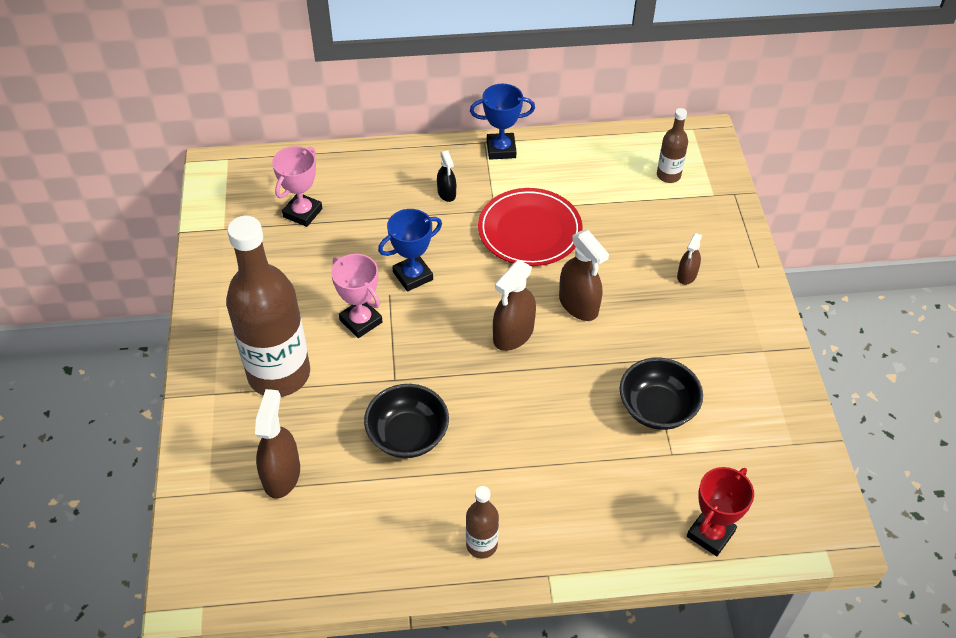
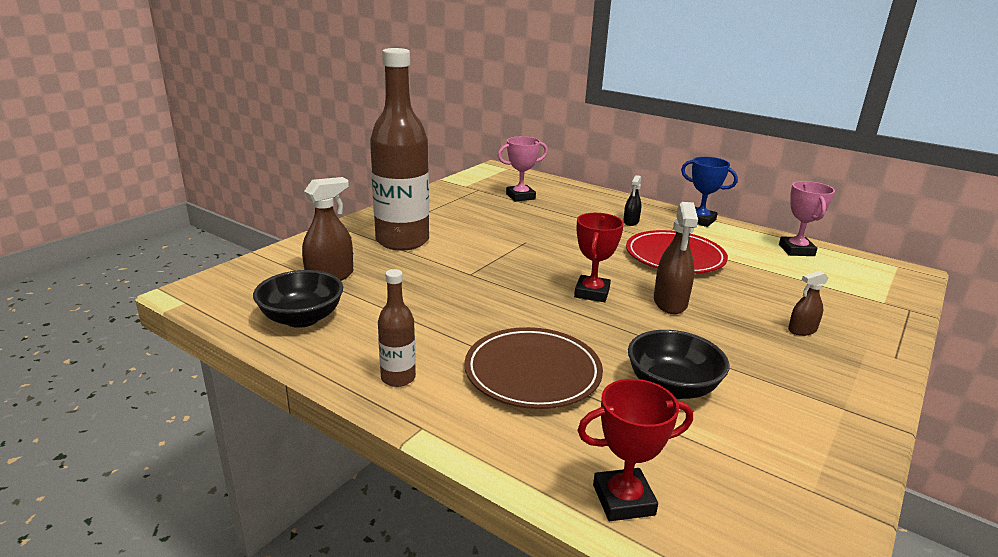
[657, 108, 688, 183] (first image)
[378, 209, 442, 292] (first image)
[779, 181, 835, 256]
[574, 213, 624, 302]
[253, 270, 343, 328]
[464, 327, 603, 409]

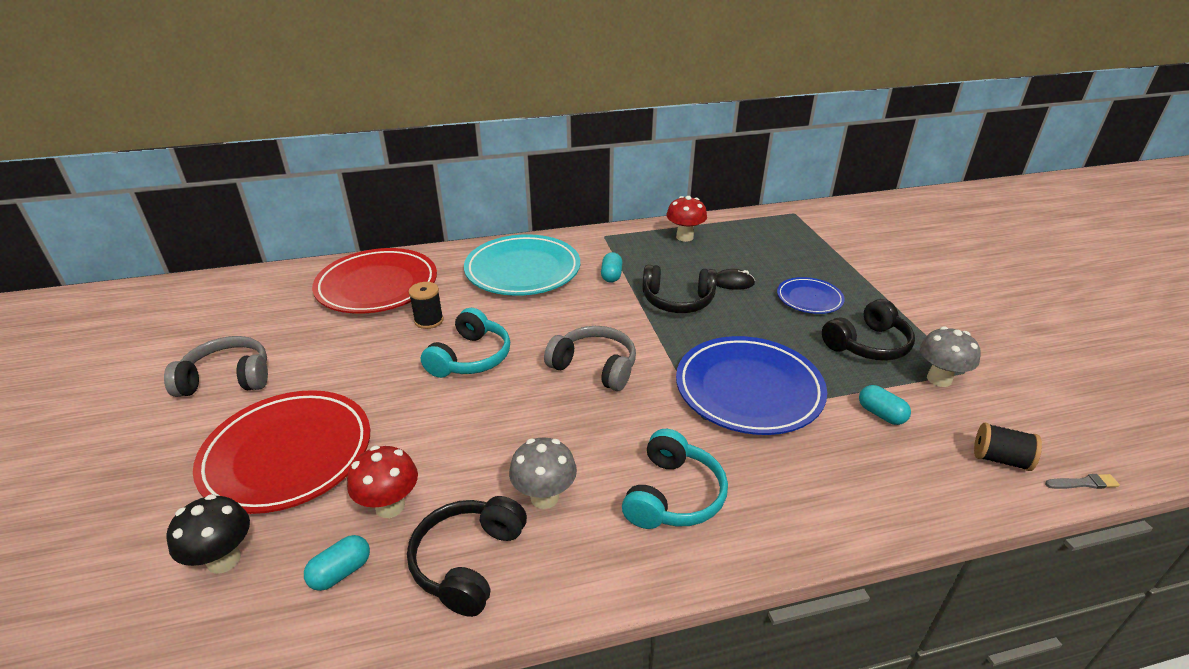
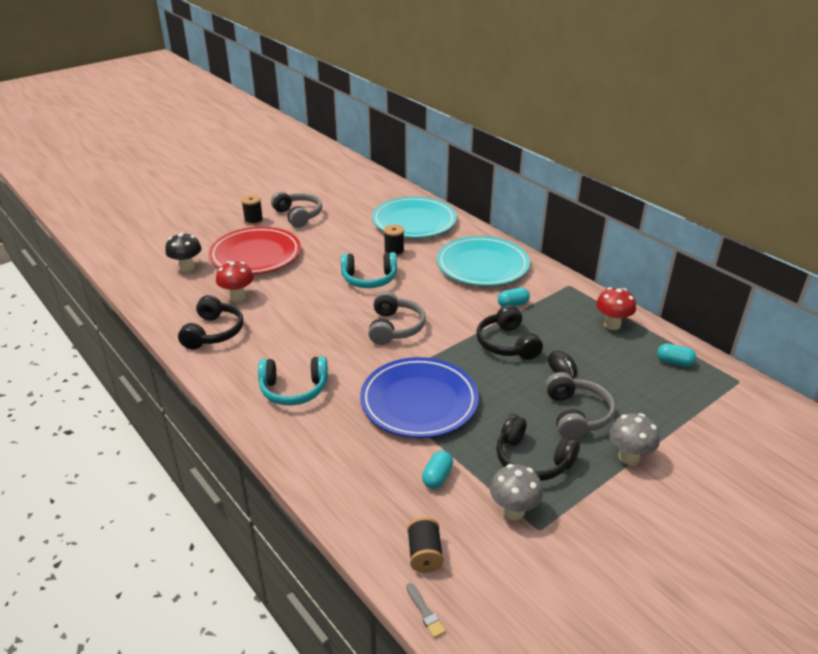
[372, 197, 457, 238]
[546, 372, 616, 439]
[609, 413, 660, 465]
[178, 295, 243, 349]
[657, 344, 696, 367]
[241, 195, 263, 225]

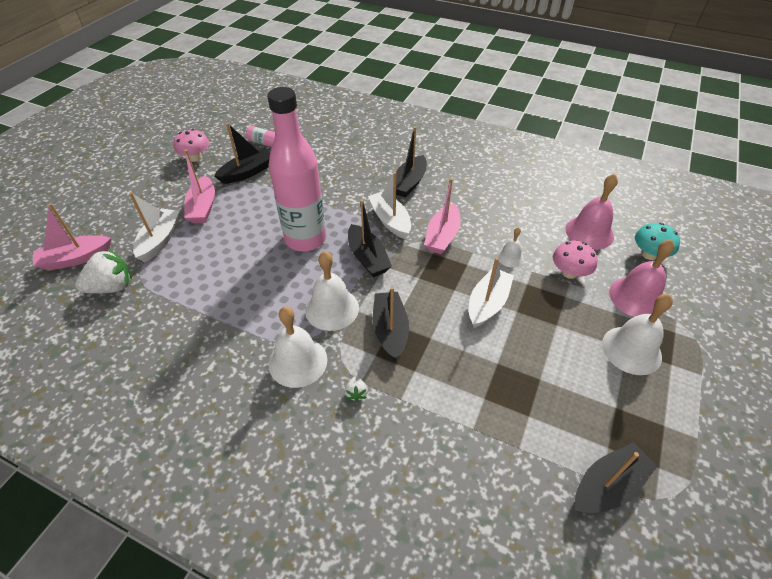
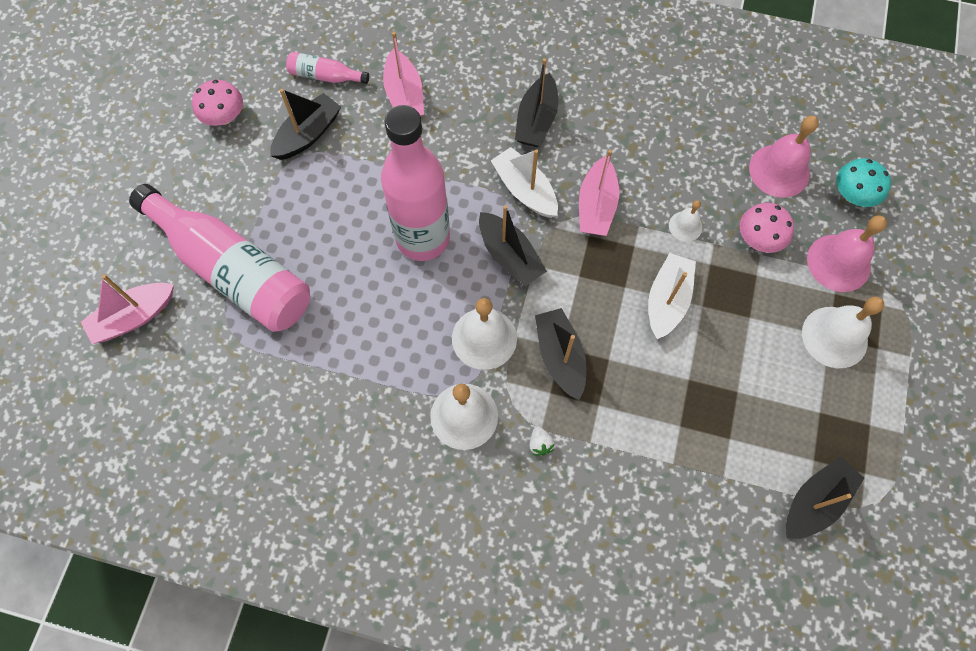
[383, 32, 424, 116]
[129, 184, 310, 332]
[76, 249, 132, 294] (first image)

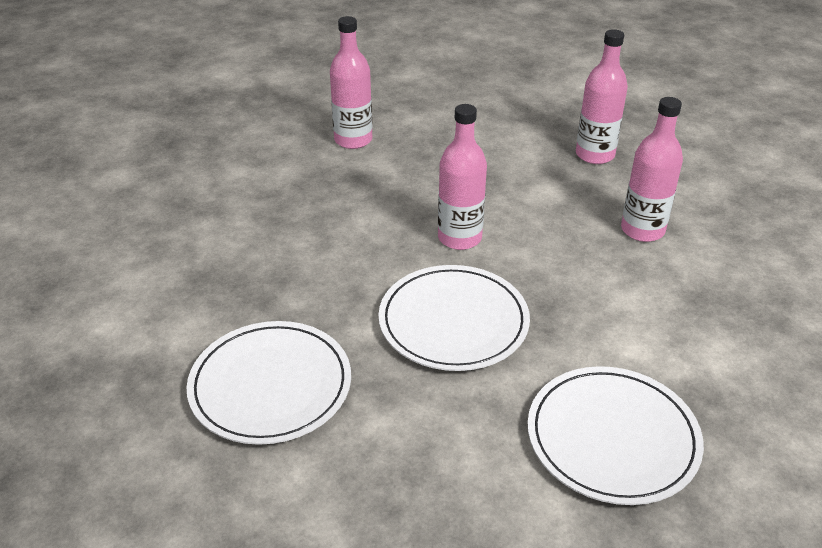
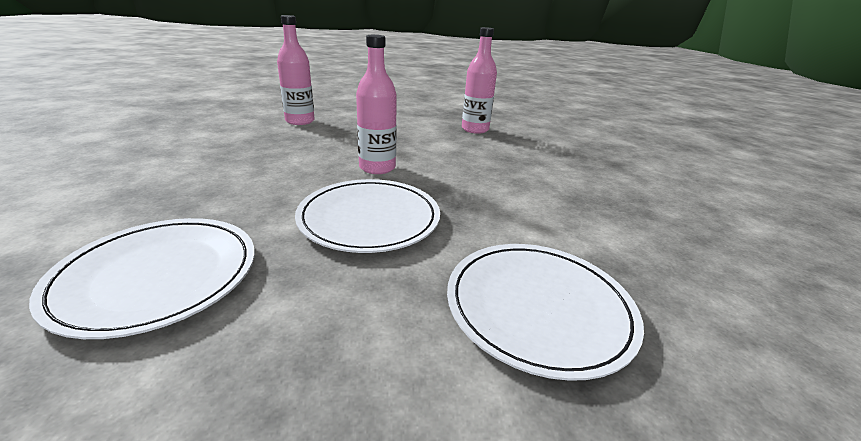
[621, 97, 683, 242] (first image)

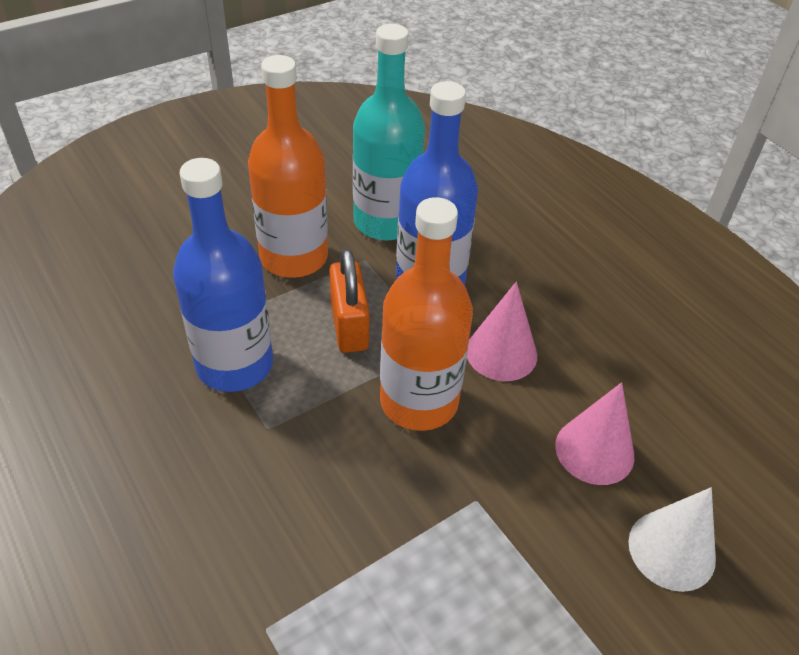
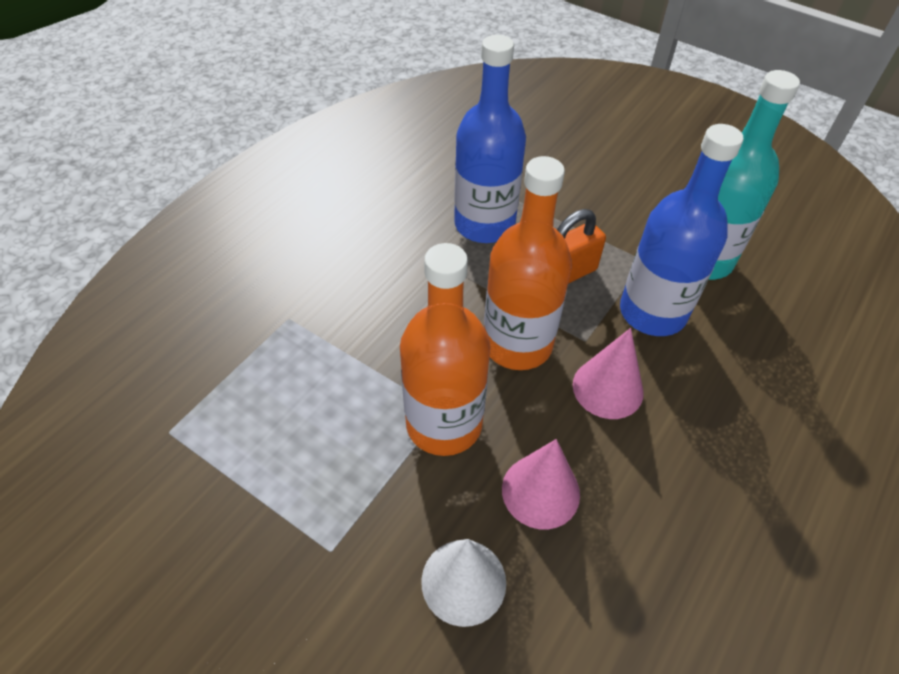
[400, 243, 490, 456]

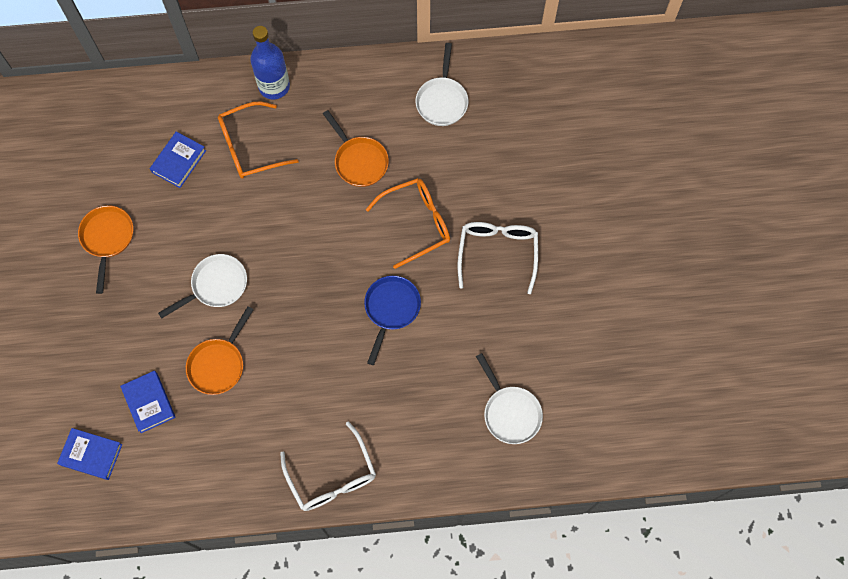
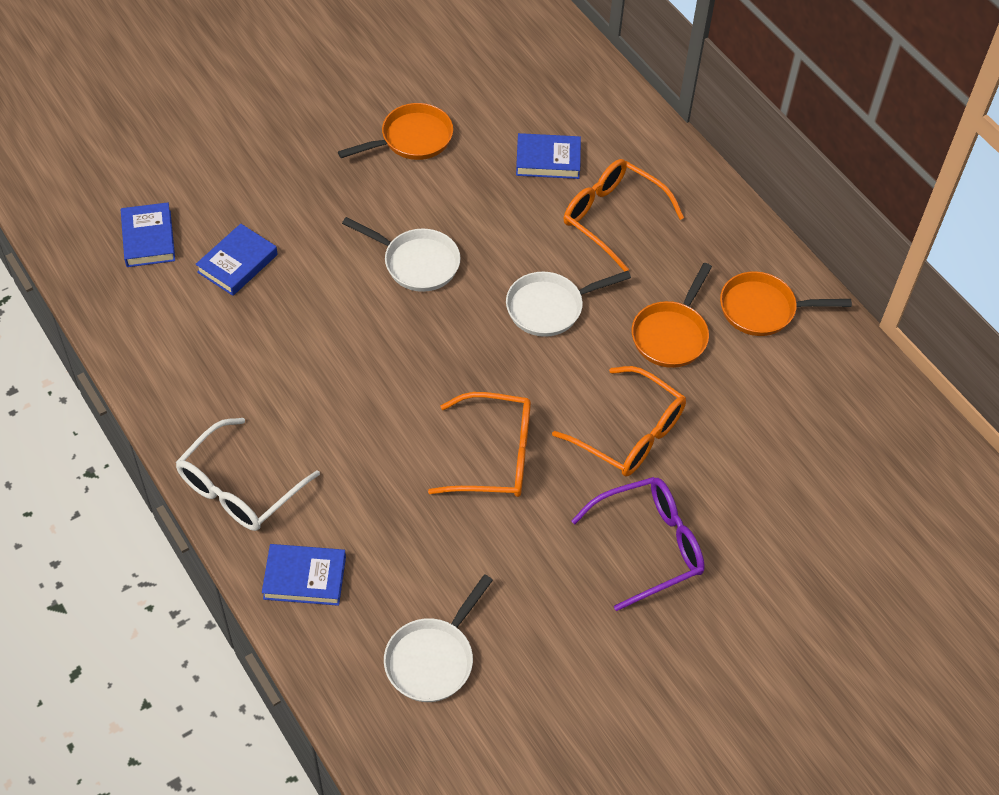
[250, 26, 290, 99] (first image)
[506, 271, 631, 337]
[571, 477, 705, 611]
[428, 392, 531, 497]
[720, 271, 852, 336]
[262, 544, 346, 606]

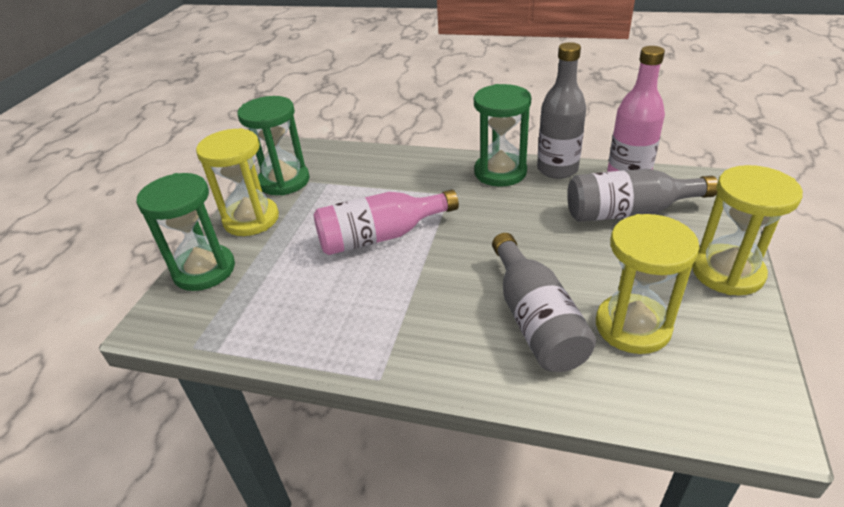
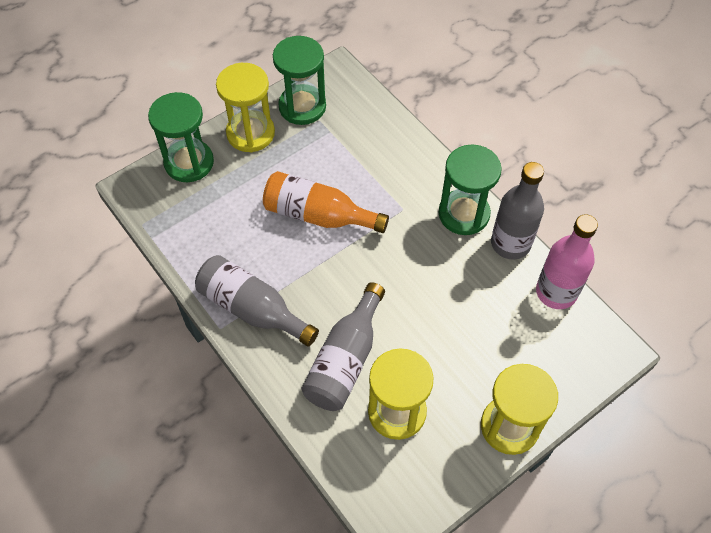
[195, 255, 319, 347]
[263, 171, 389, 233]

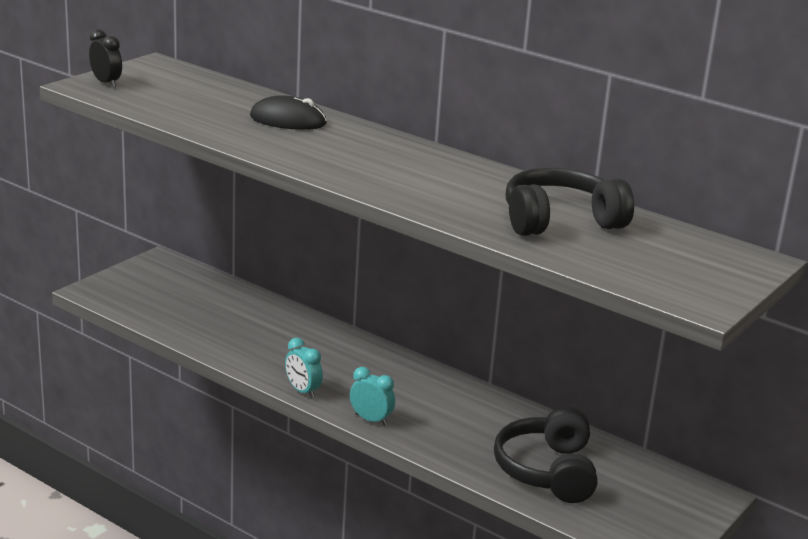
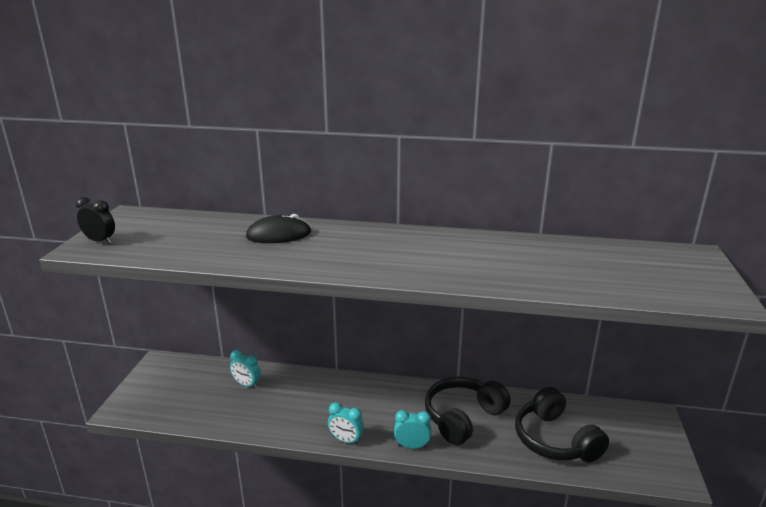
[425, 377, 510, 445]
[230, 350, 261, 389]

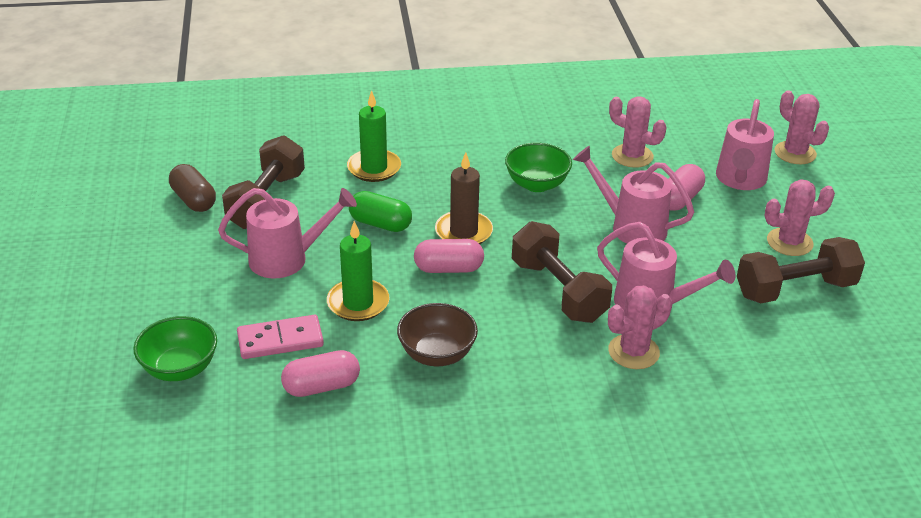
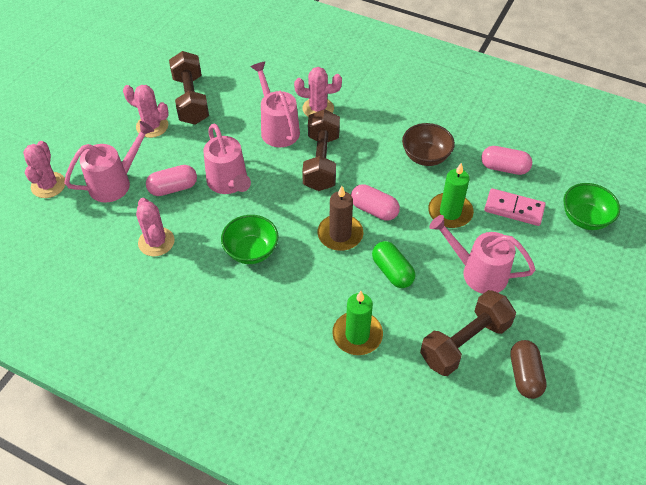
[169, 51, 209, 125]

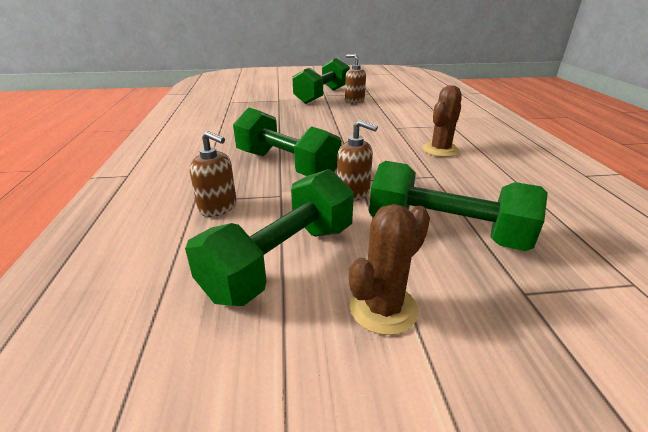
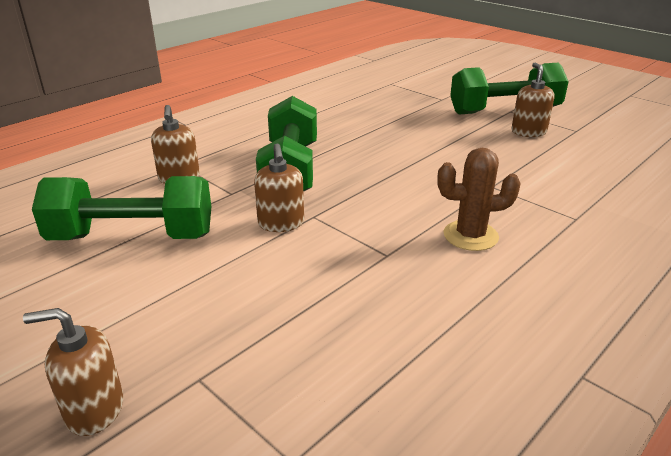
[369, 161, 548, 251] (first image)
[349, 204, 430, 335] (first image)
[23, 308, 124, 436]

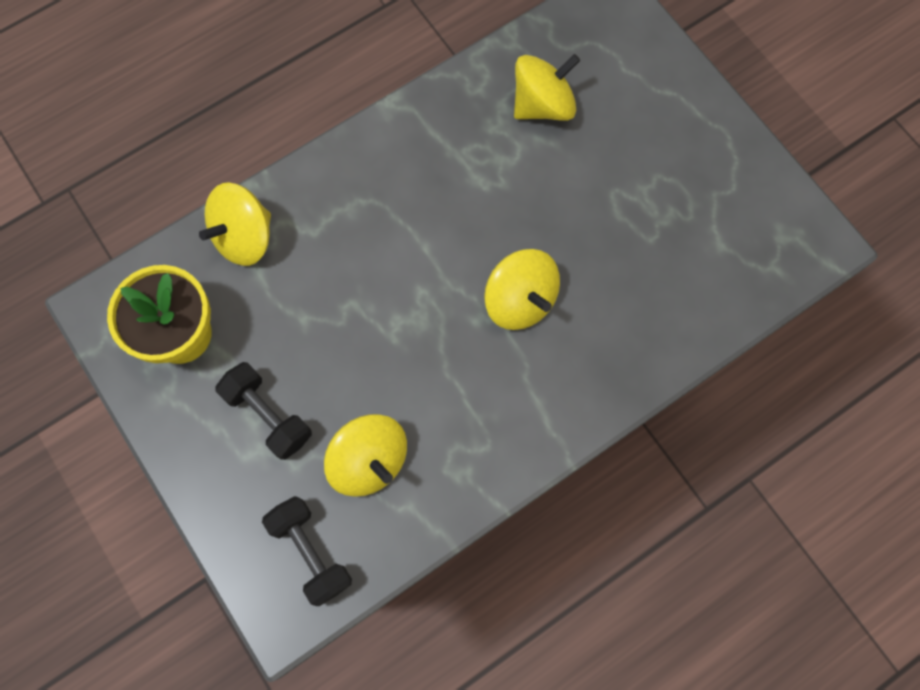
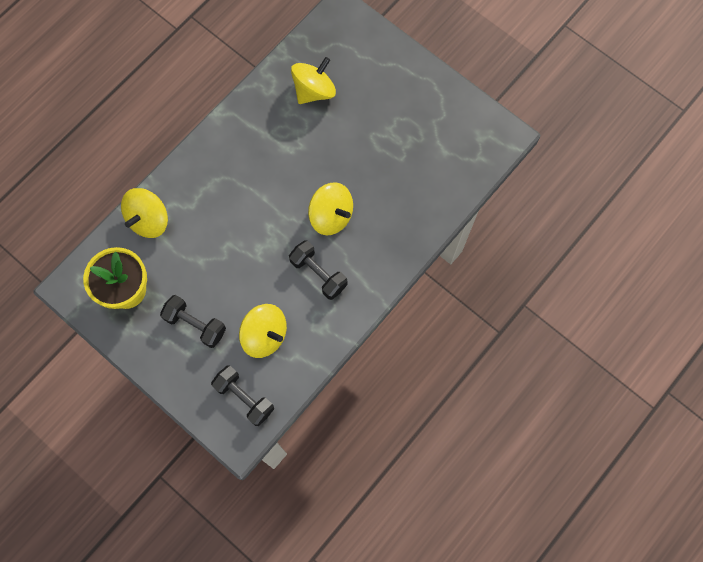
[289, 240, 348, 300]

